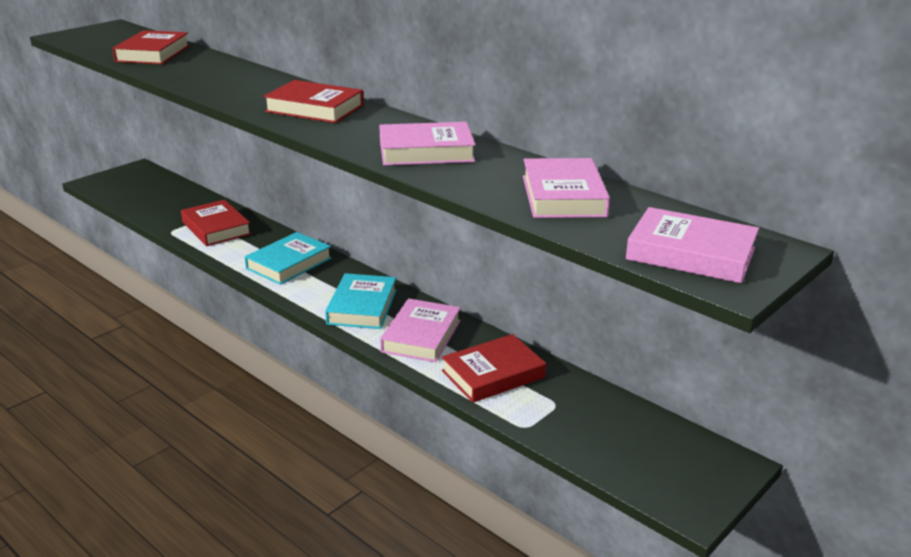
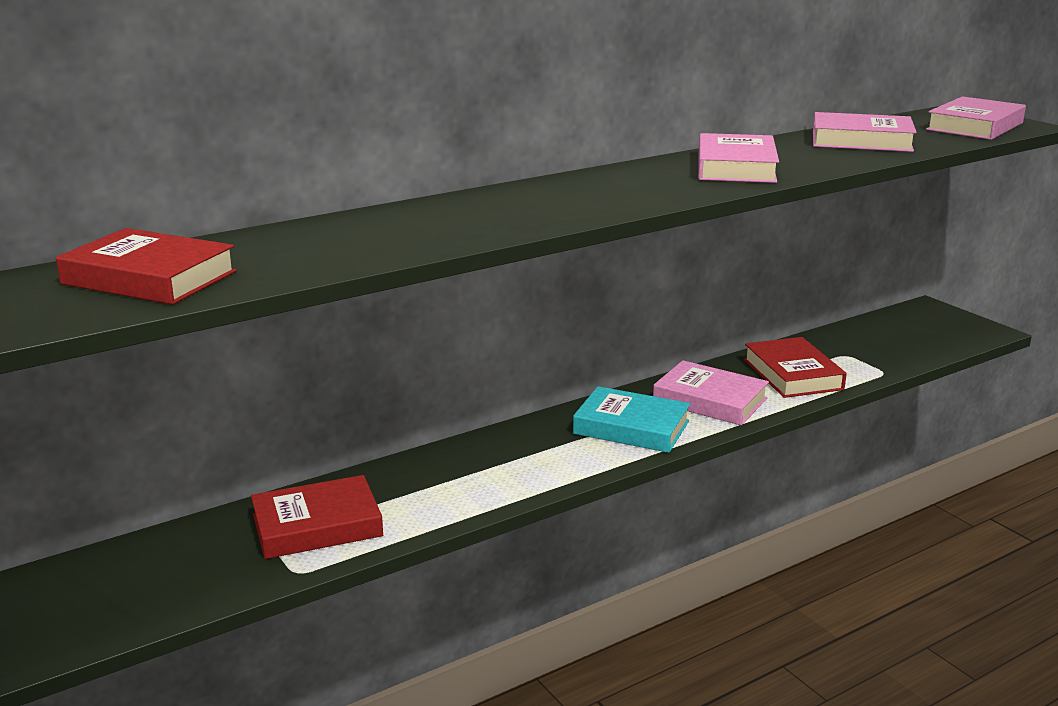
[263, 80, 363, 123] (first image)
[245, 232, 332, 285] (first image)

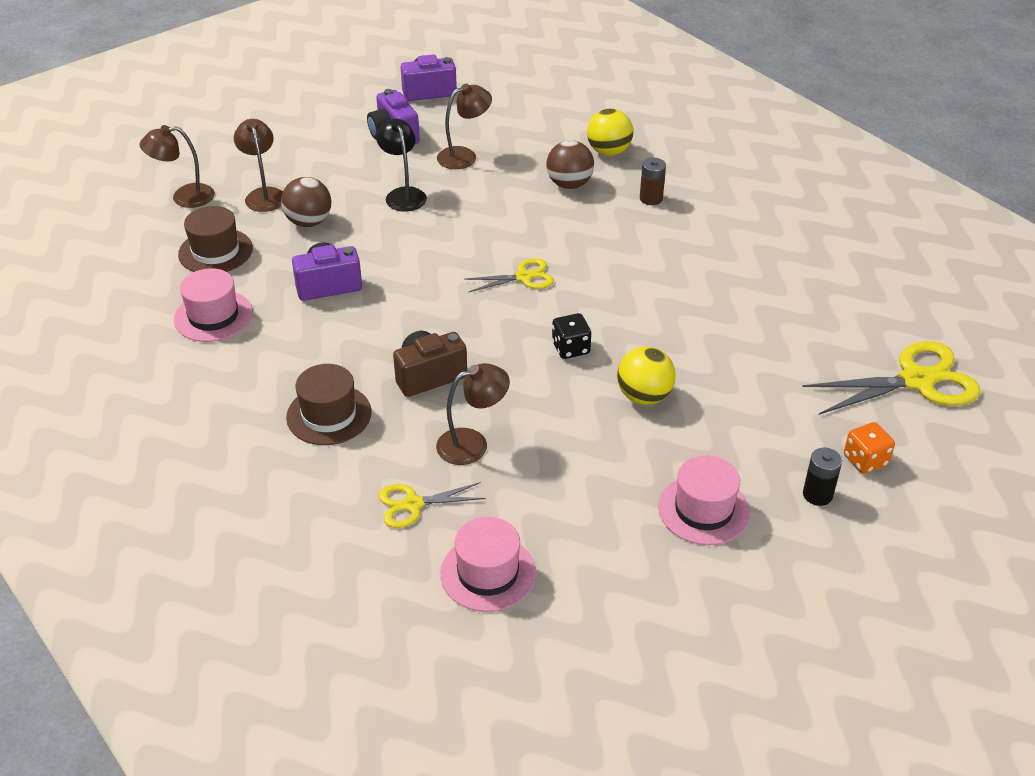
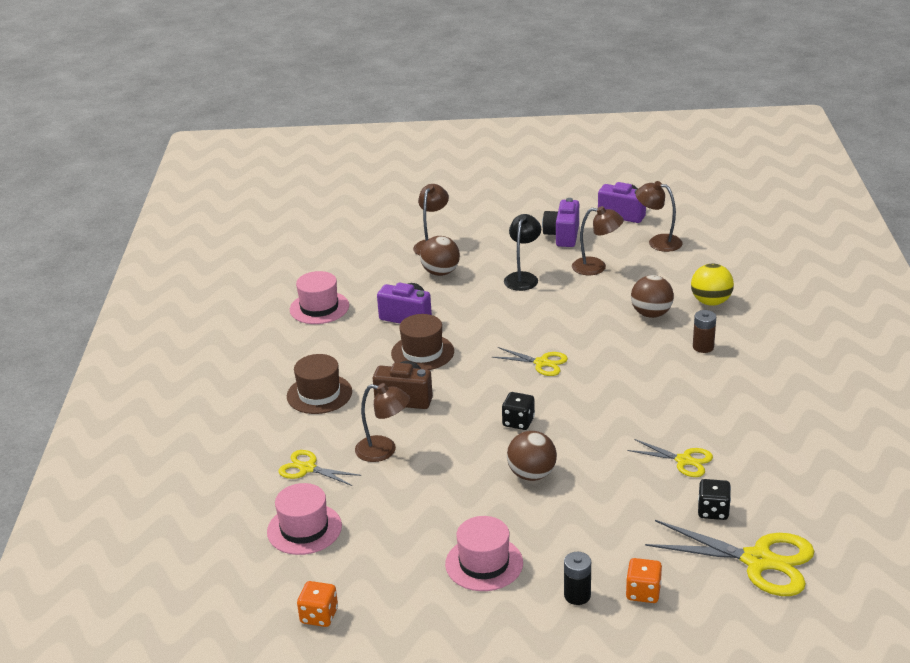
[636, 181, 683, 252]
[391, 314, 454, 370]
[507, 431, 557, 481]
[628, 439, 713, 477]
[698, 479, 731, 520]
[297, 581, 338, 627]

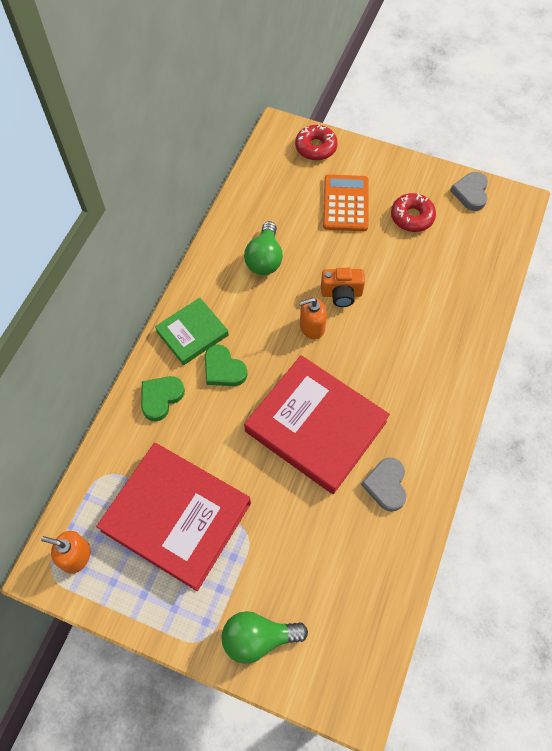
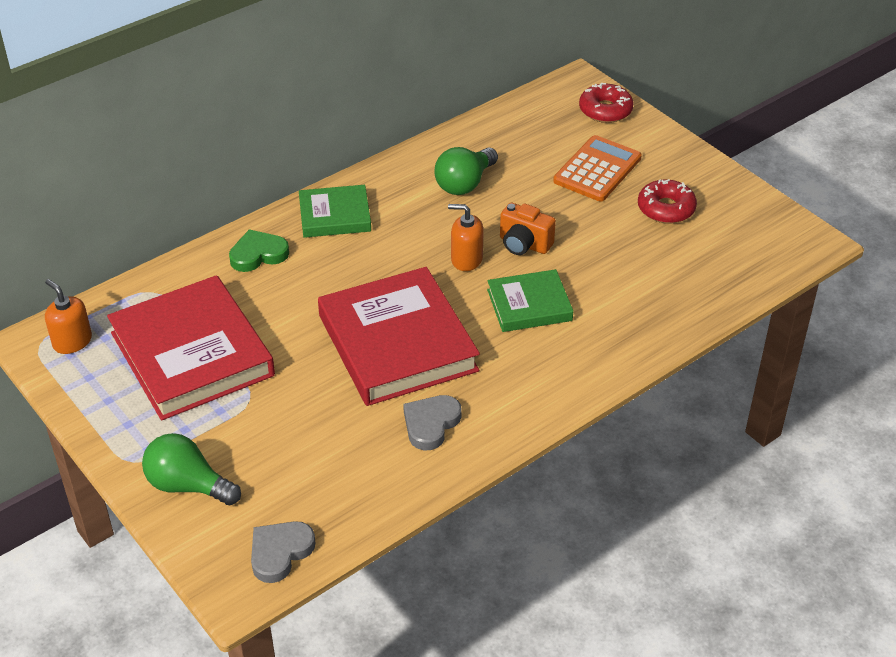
[251, 521, 316, 583]
[205, 345, 248, 386] (first image)
[487, 269, 573, 332]

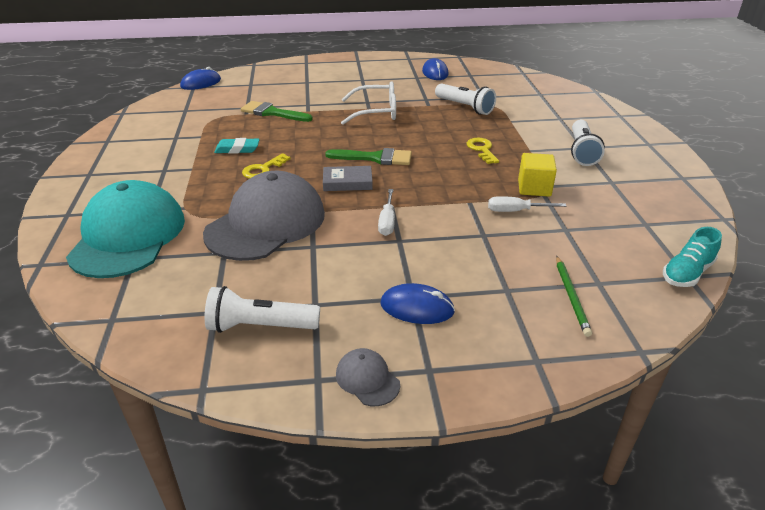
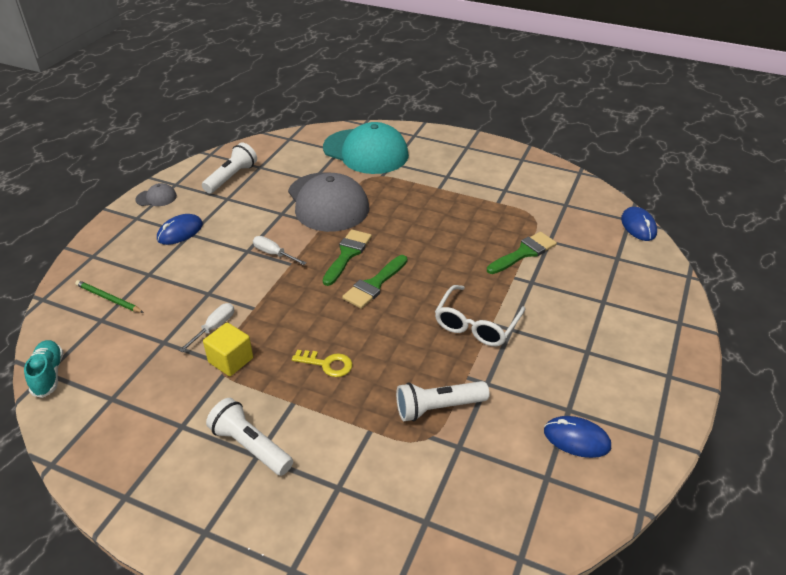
[214, 138, 260, 154] (first image)
[242, 153, 291, 179] (first image)
[323, 229, 372, 286]

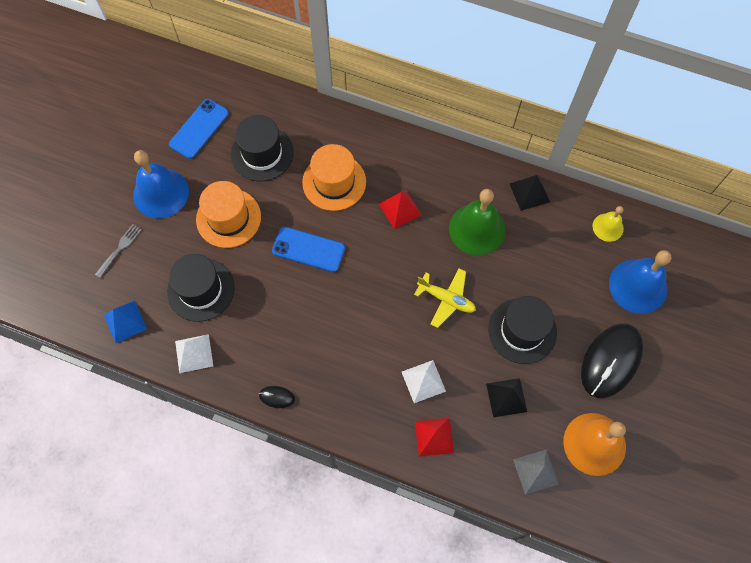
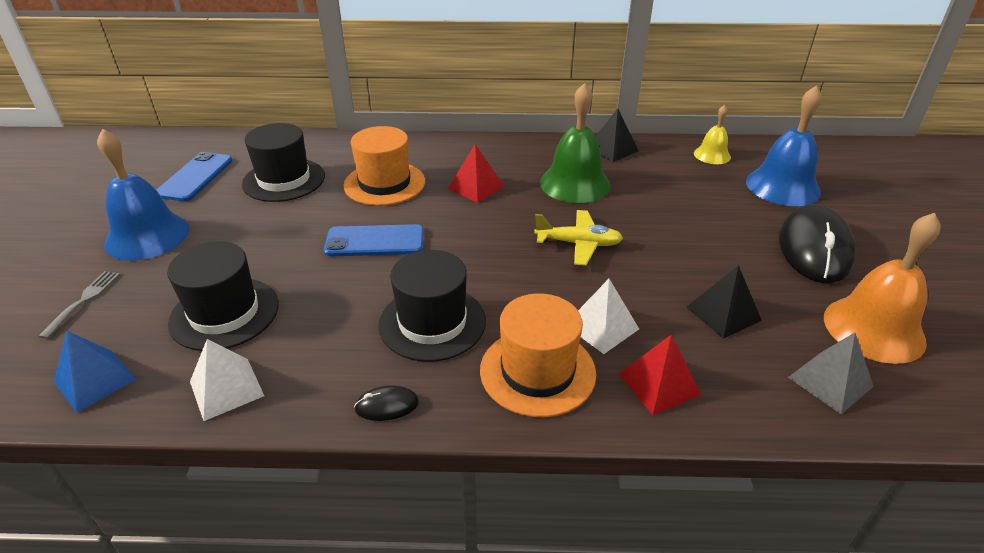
[480, 293, 596, 417]
[378, 250, 486, 362]

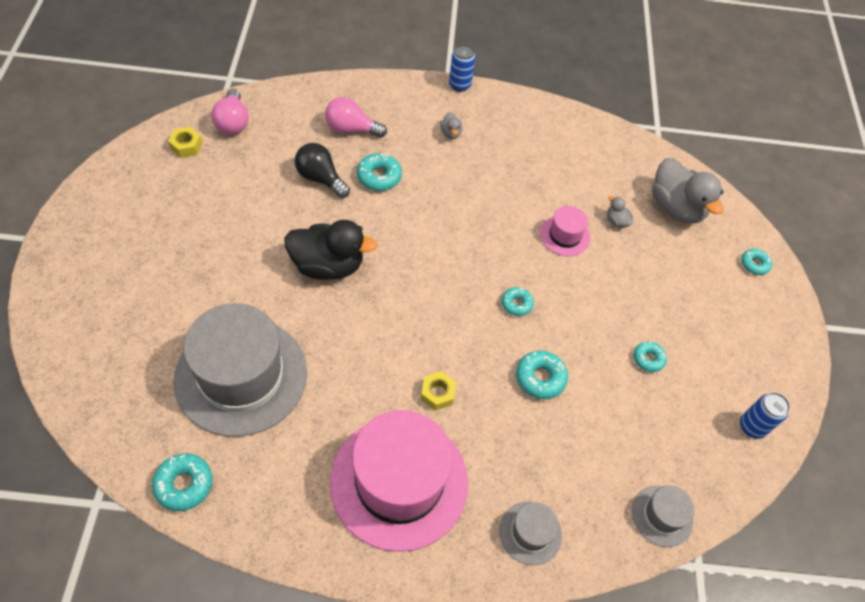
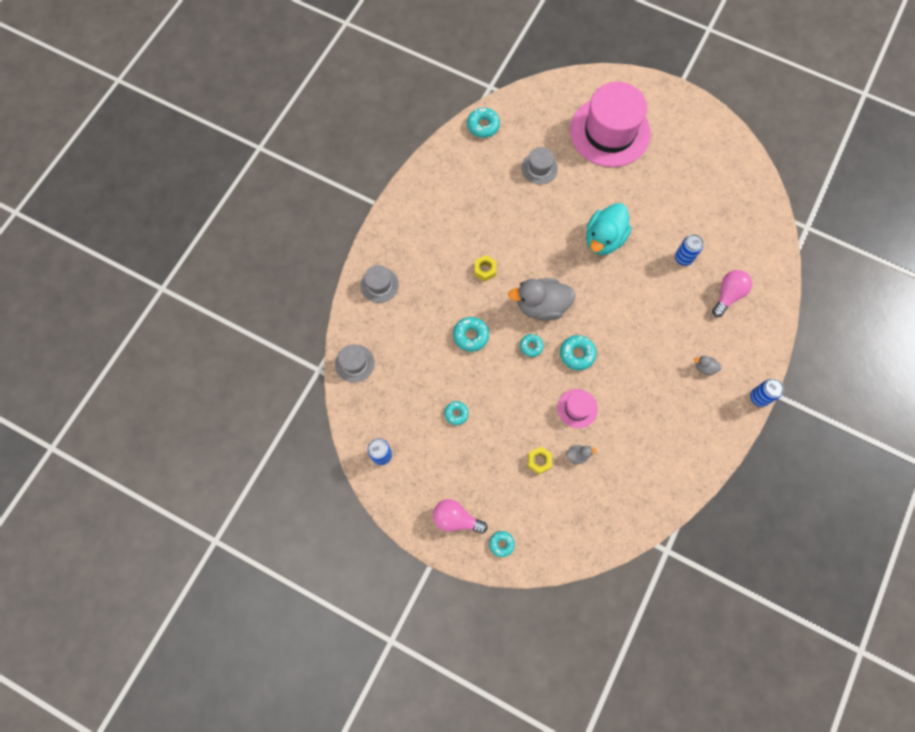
[433, 499, 487, 534]
[528, 447, 552, 474]
[675, 234, 703, 266]
[560, 335, 597, 370]
[508, 278, 576, 321]
[586, 203, 632, 255]
[521, 147, 558, 185]
[570, 82, 651, 167]

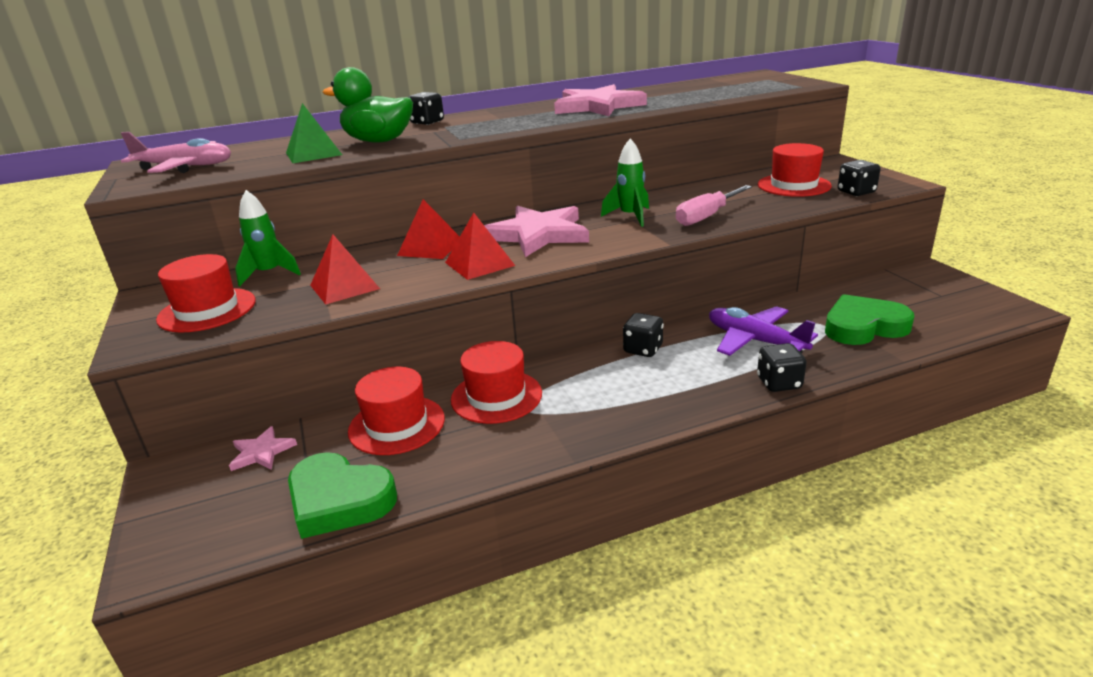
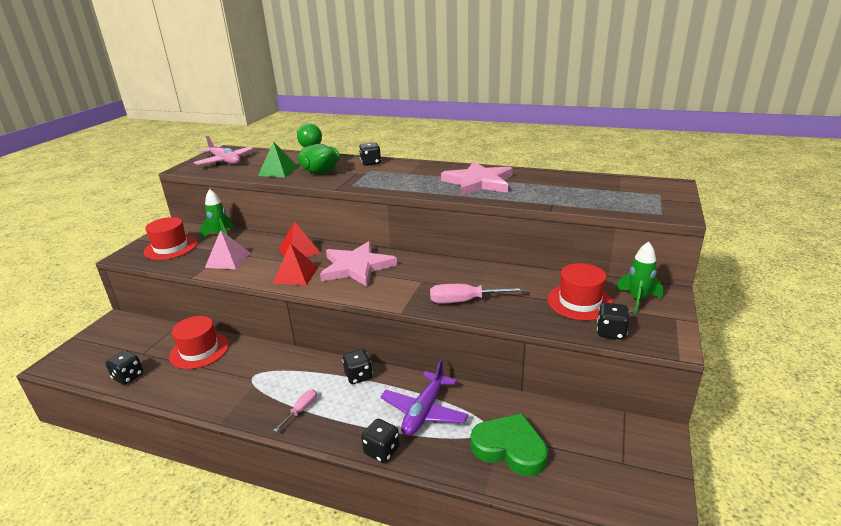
[616, 241, 663, 314]
[205, 230, 250, 269]
[380, 359, 469, 436]
[451, 341, 542, 424] (first image)
[229, 426, 297, 471] (first image)
[106, 350, 143, 385]
[273, 389, 317, 432]

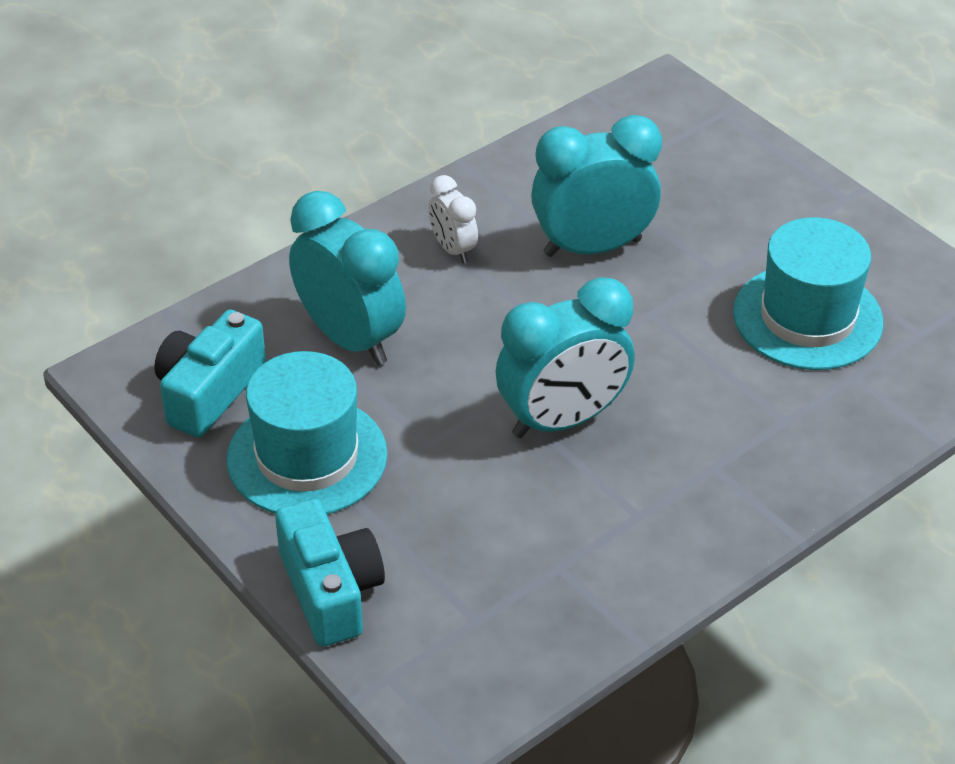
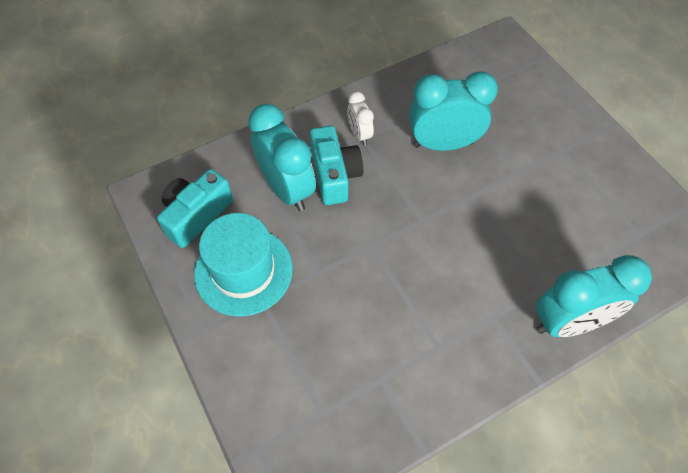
[733, 217, 883, 370] (first image)
[536, 255, 652, 337]
[310, 126, 364, 205]

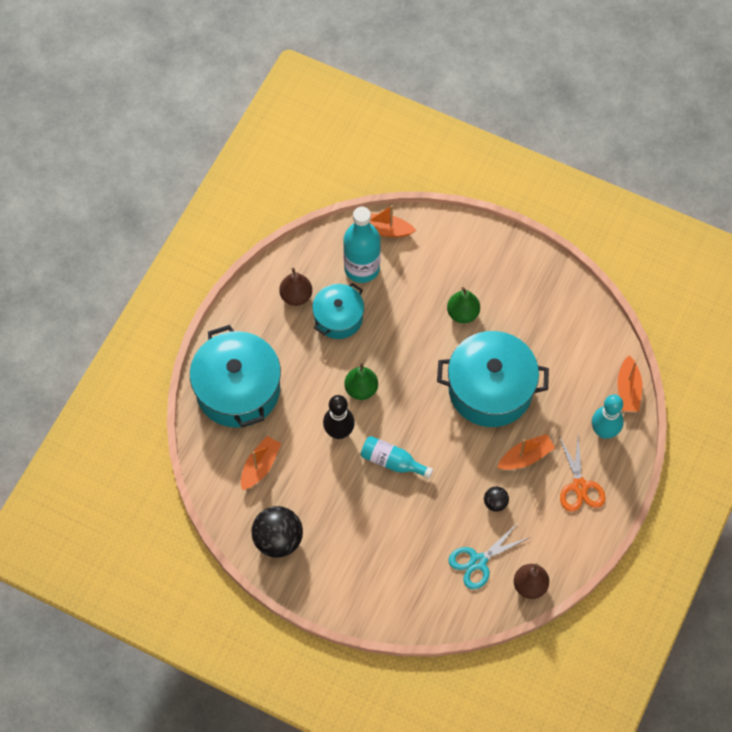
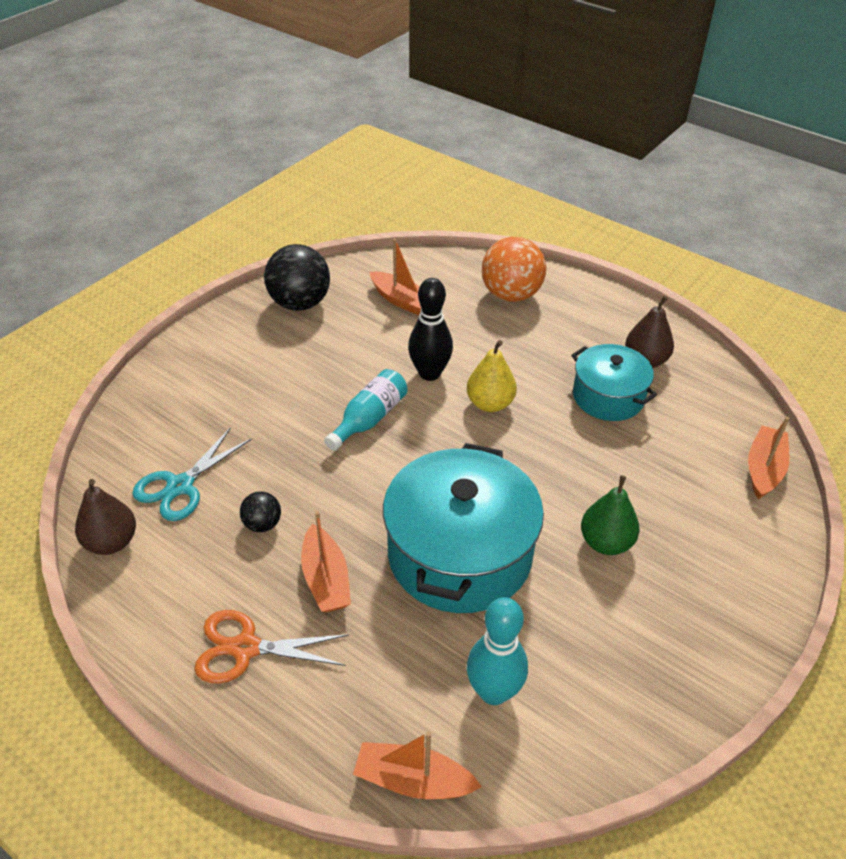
[343, 207, 381, 283] (first image)
[482, 237, 546, 302]
[467, 340, 517, 412]
[467, 597, 528, 705]
[132, 427, 252, 521]

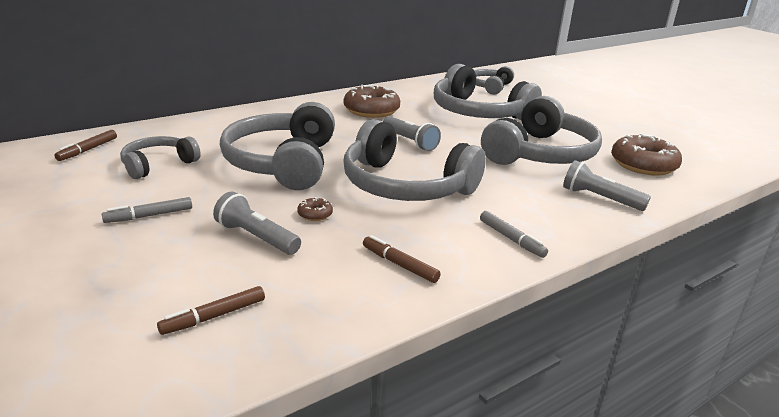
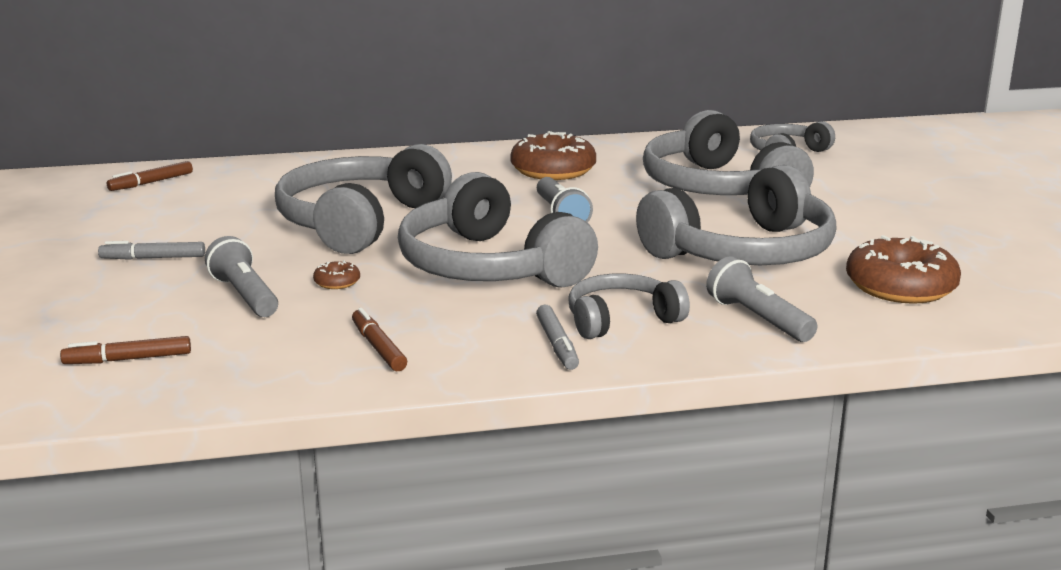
[568, 274, 690, 339]

